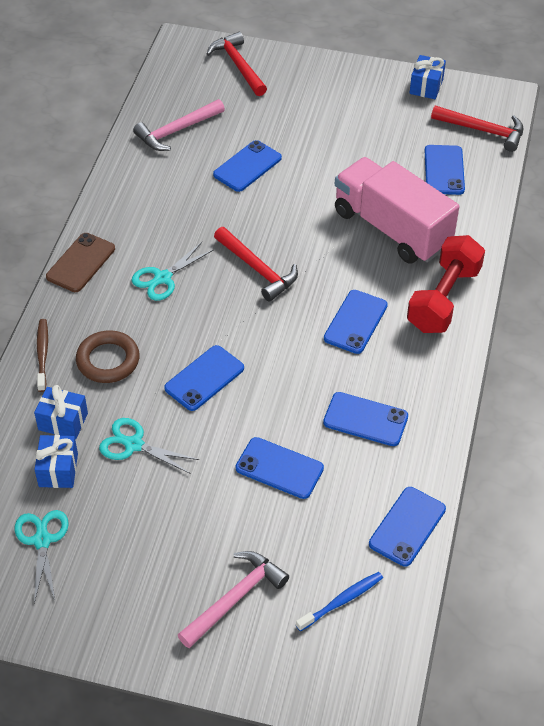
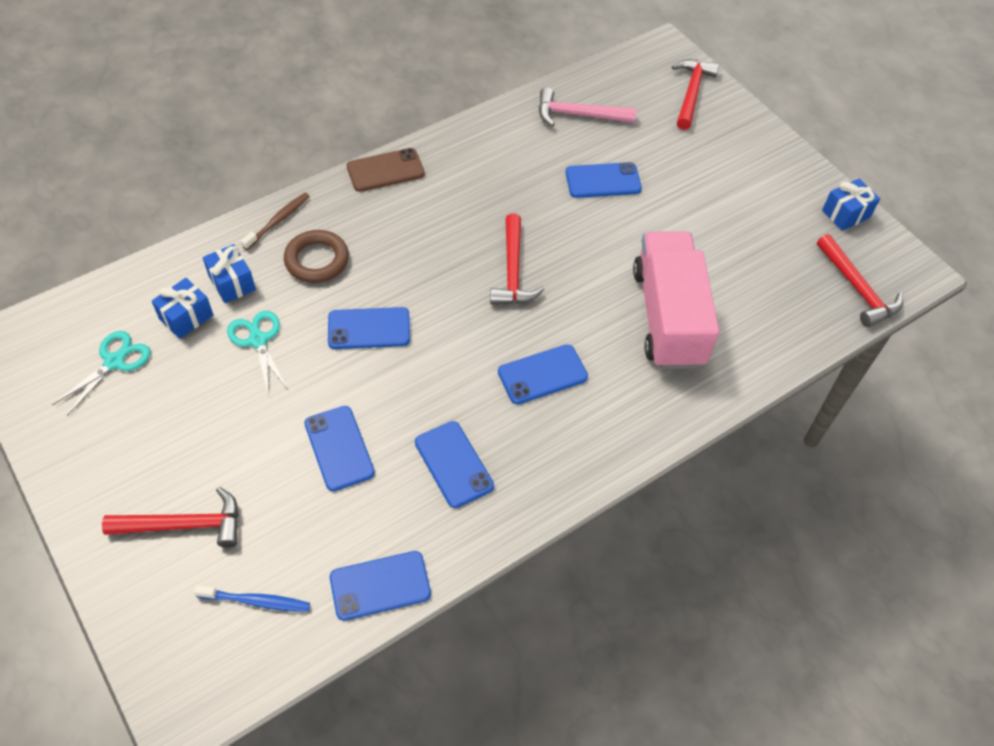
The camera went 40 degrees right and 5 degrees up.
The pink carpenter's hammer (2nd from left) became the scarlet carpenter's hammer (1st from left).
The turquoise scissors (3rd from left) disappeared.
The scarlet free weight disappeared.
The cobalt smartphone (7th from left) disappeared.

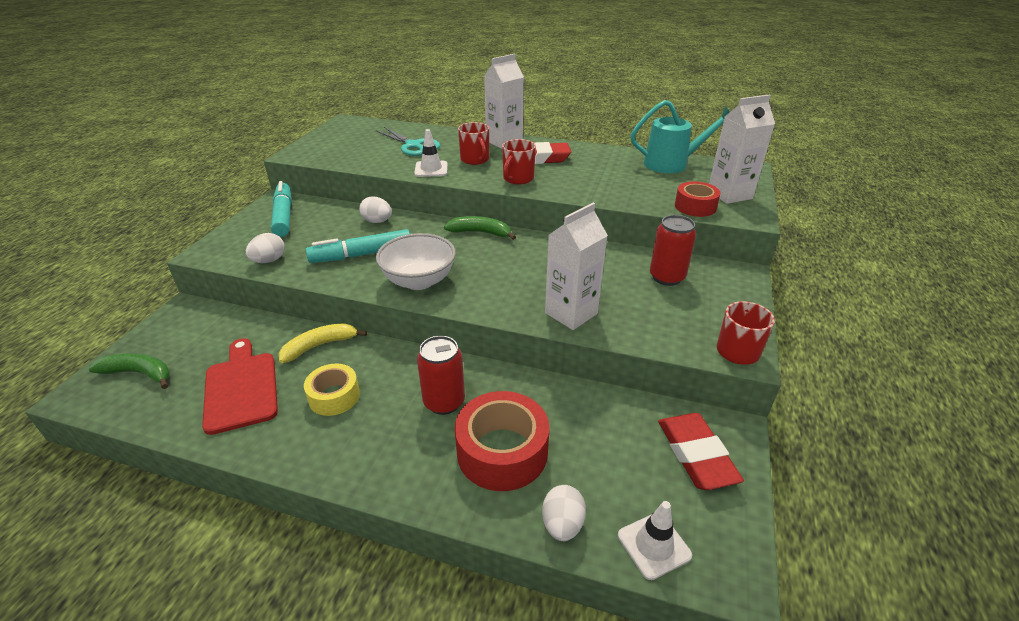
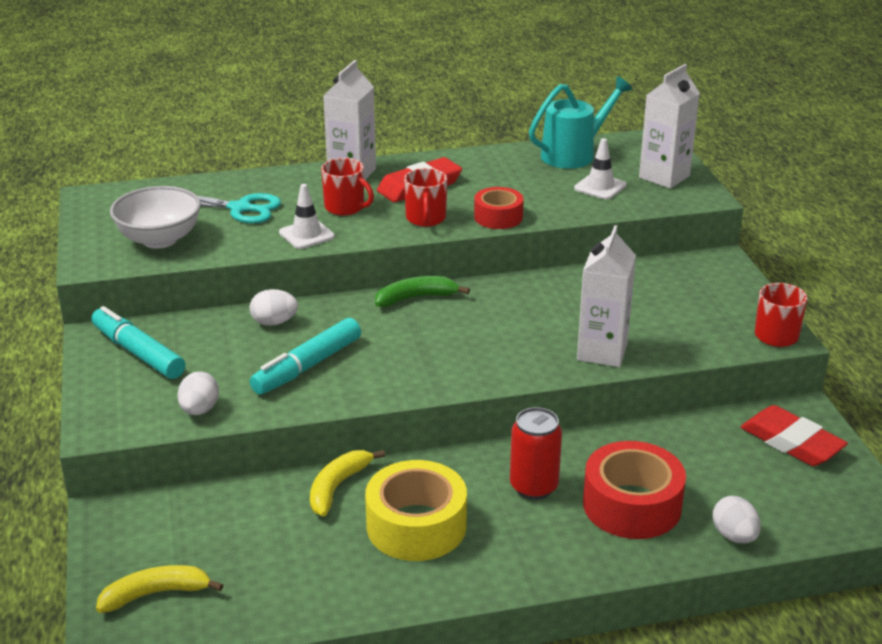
The camera went 30 degrees left and 5 degrees down.
The emerald banana (1st from left) became the bright yellow banana (1st from left).
The pure white deep dish moved.
The bright yellow sticky tape changed to 1.65 times the size.
The scarlet sticky tape (2nd from left in the first image) moved.
The pure white traffic cone (2nd from left) moved.
The scarlet cutting board disappeared.
The scarlet can (2nd from left) disappeared.

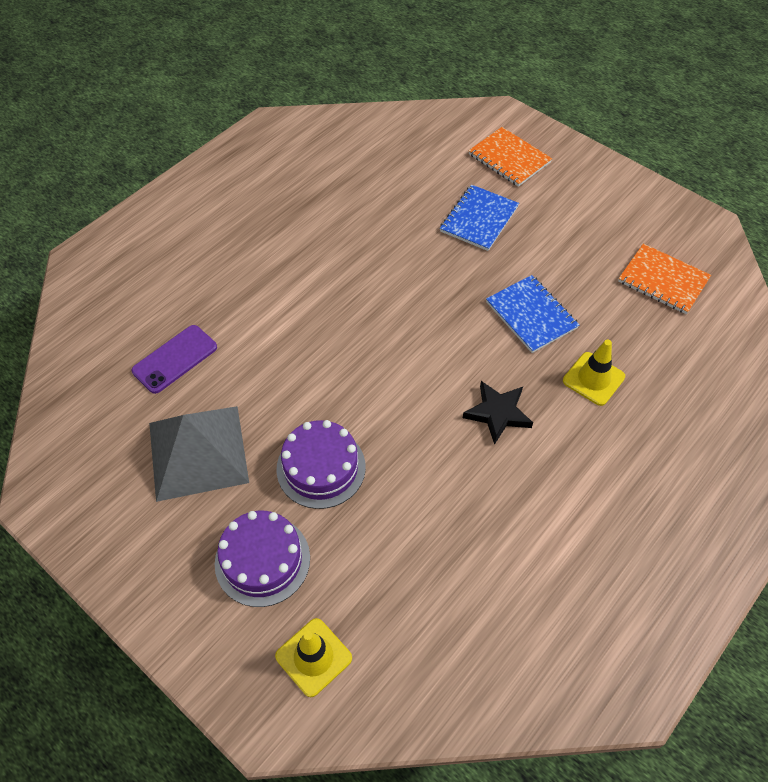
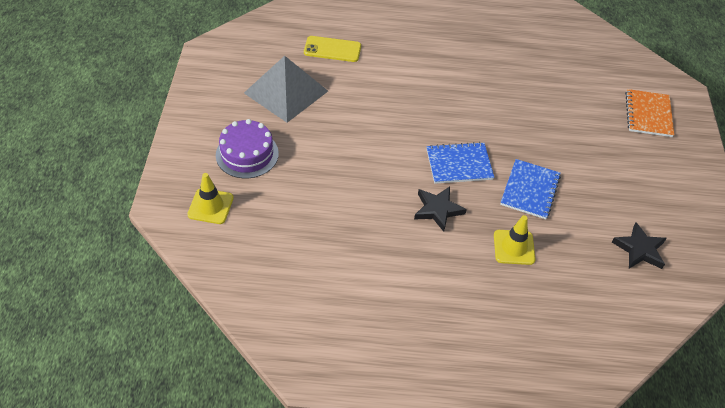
The camera went 50 degrees right and 5 degrees down.
The purple smartphone became the bright yellow smartphone.
The cobalt notebook (1st from left) moved.
The orange-coloured notebook (2nd from left) was replaced by the black five-pointed star (2nd from left).
The purple layer cake (2nd from left) disappeared.

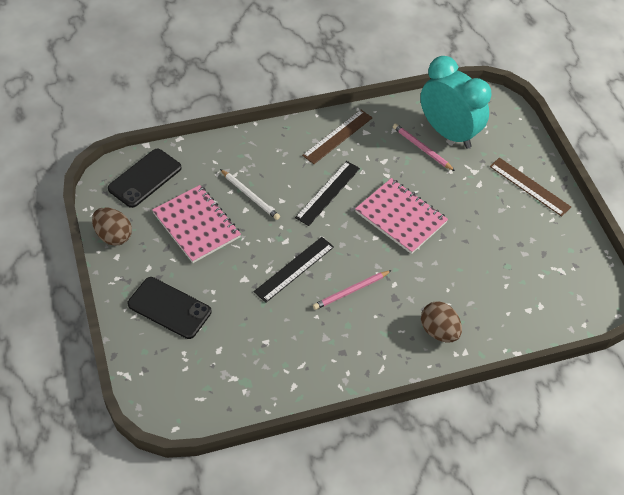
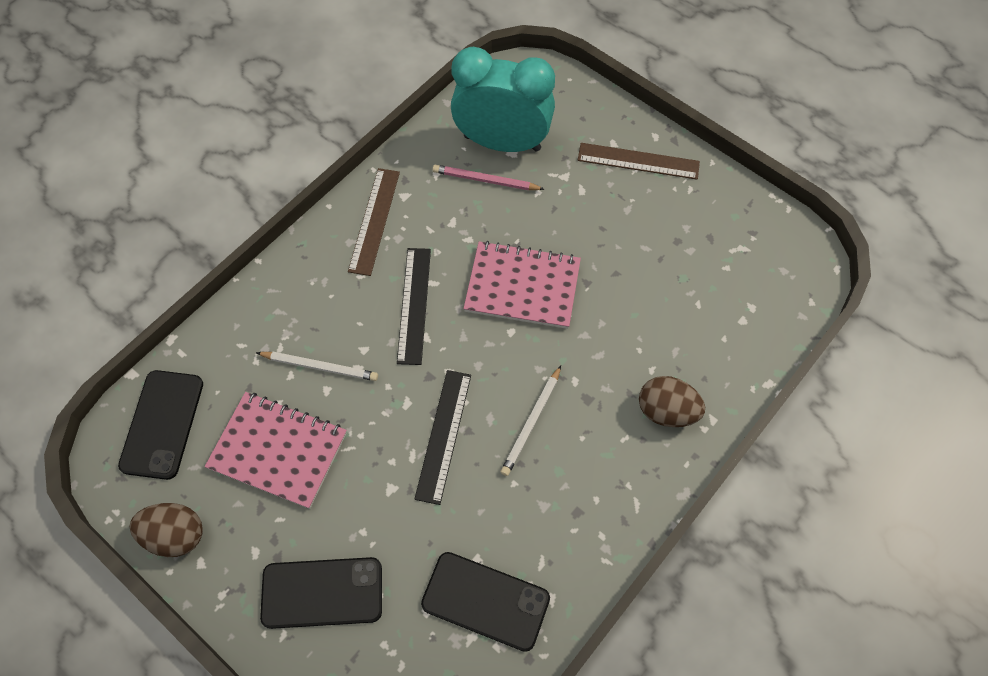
The camera went 30 degrees left and 10 degrees up.
The black smartphone (3rd from left) appeared.
The pink wooden pencil (1st from left) became the pure white wooden pencil (2nd from left).

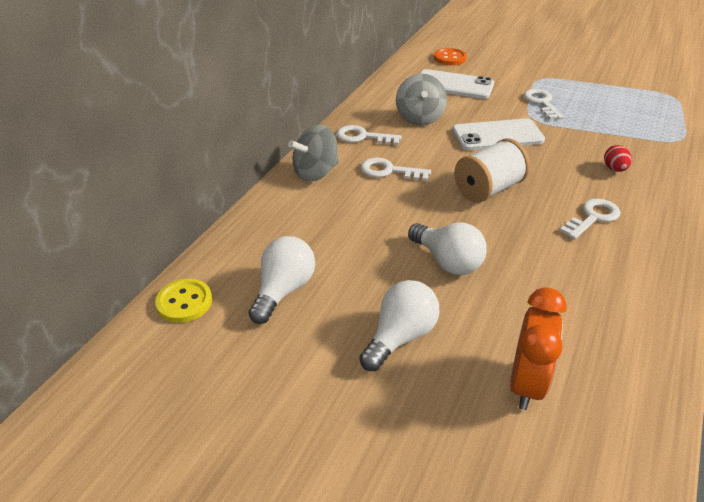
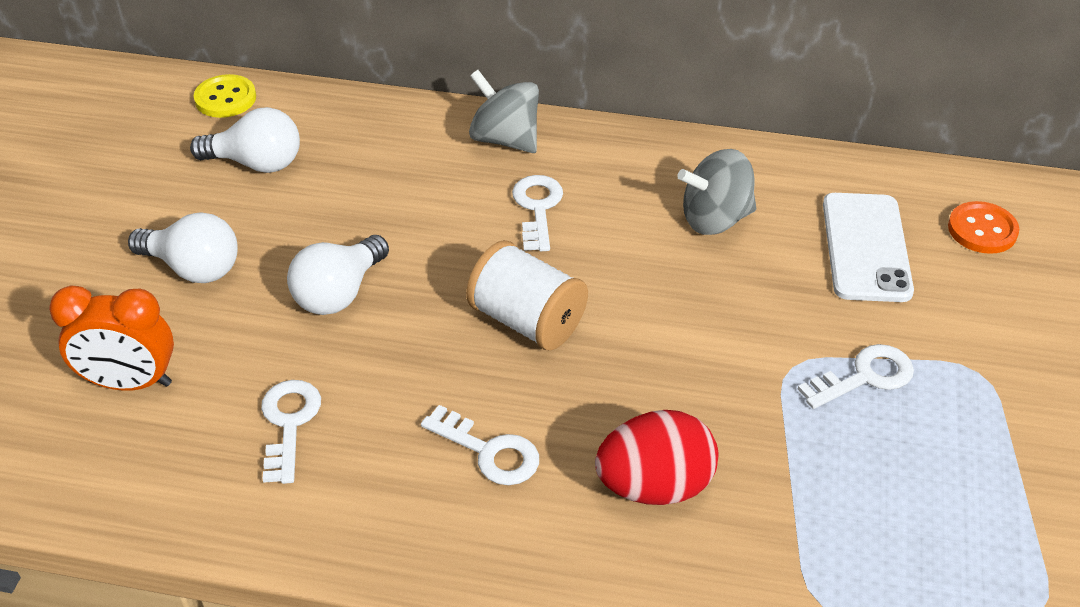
The camera went 75 degrees right and 5 degrees up.
The pure white latchkey (1st from left) moved.
The scarlet egg changed to 1.97 times the size.
The pure white smartphone (2nd from left) disappeared.

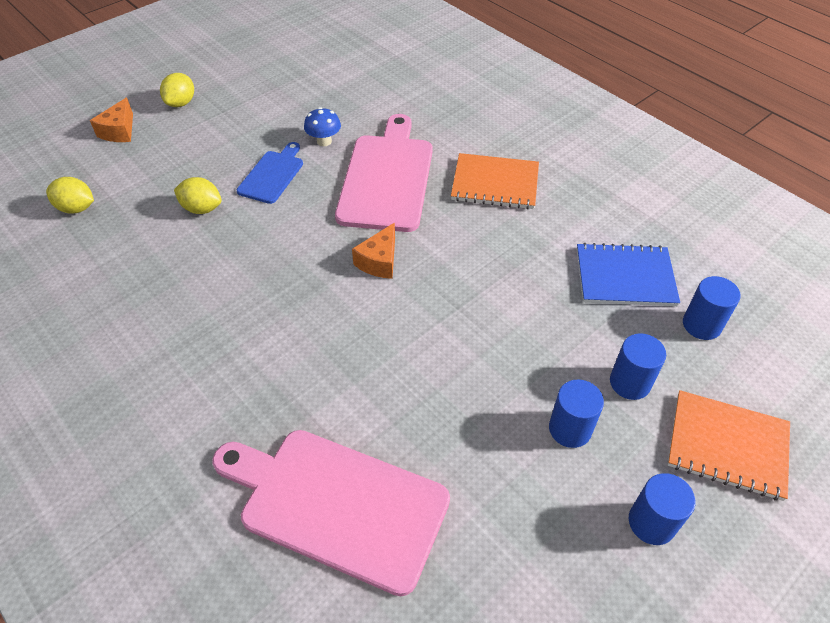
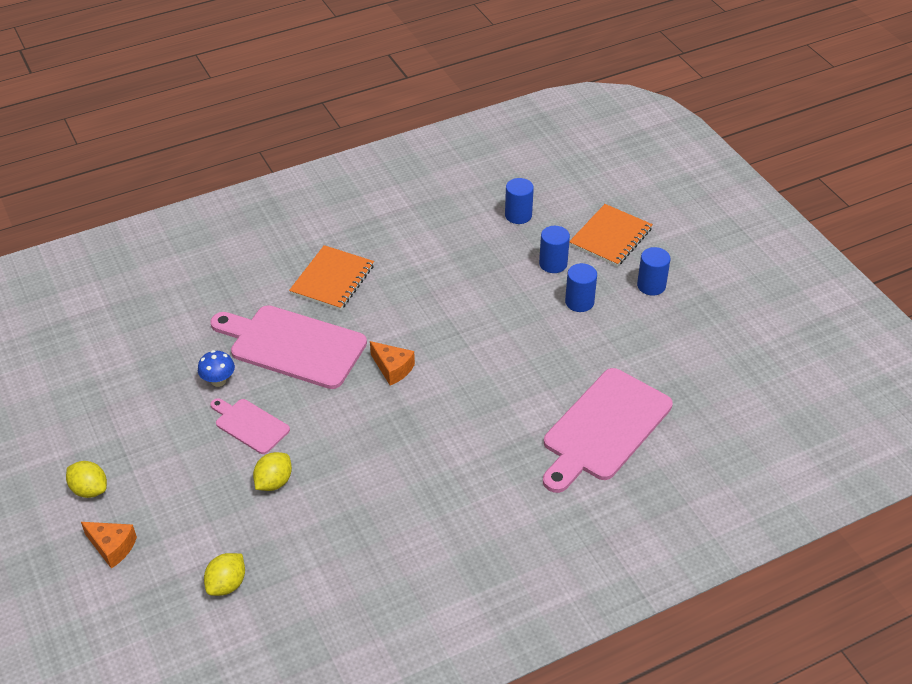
The camera went 75 degrees left and 5 degrees down.
The cobalt cutting board became the pink cutting board (1st from left).
The cobalt notebook disappeared.

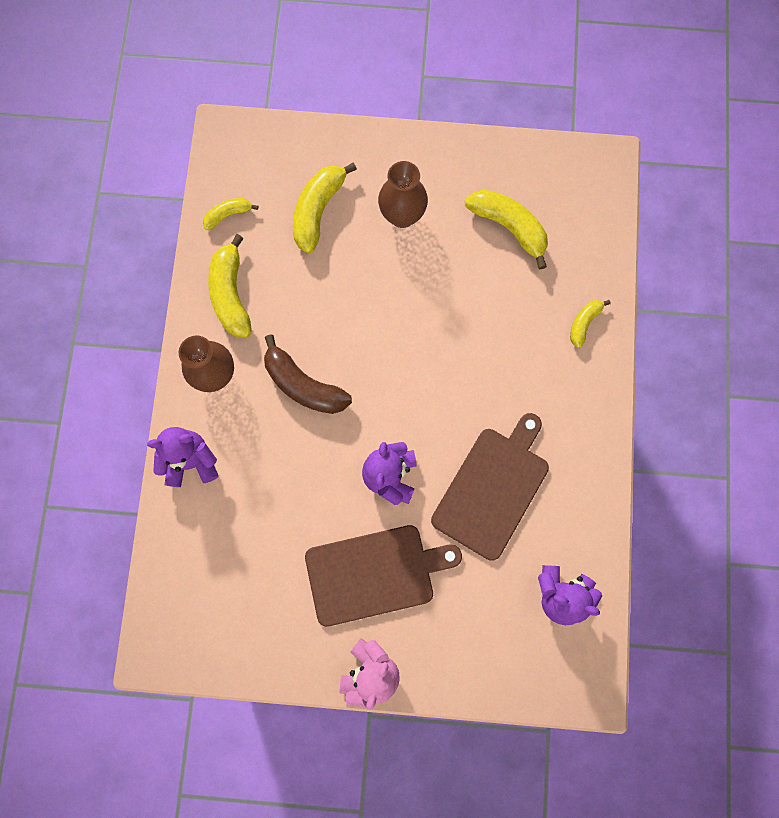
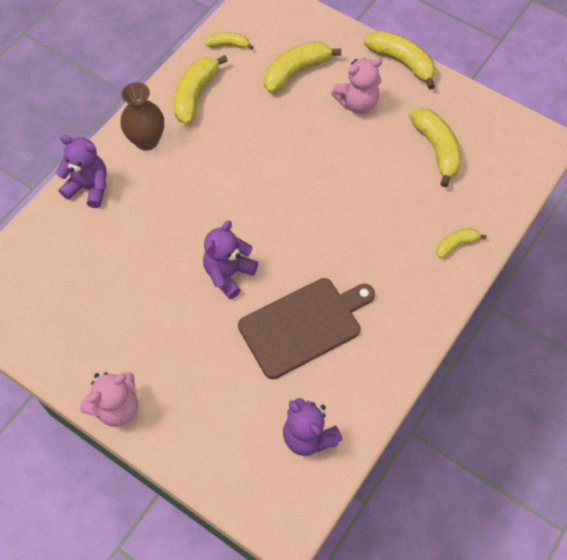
The camera went 30 degrees right and 15 degrees down.
The dark brown tall vase (2nd from left) was replaced by the pink teddy bear (2nd from left).
The bright yellow banana (4th from left) appeared.
The dark brown banana disappeared.
The dark brown cutting board (1st from left) disappeared.

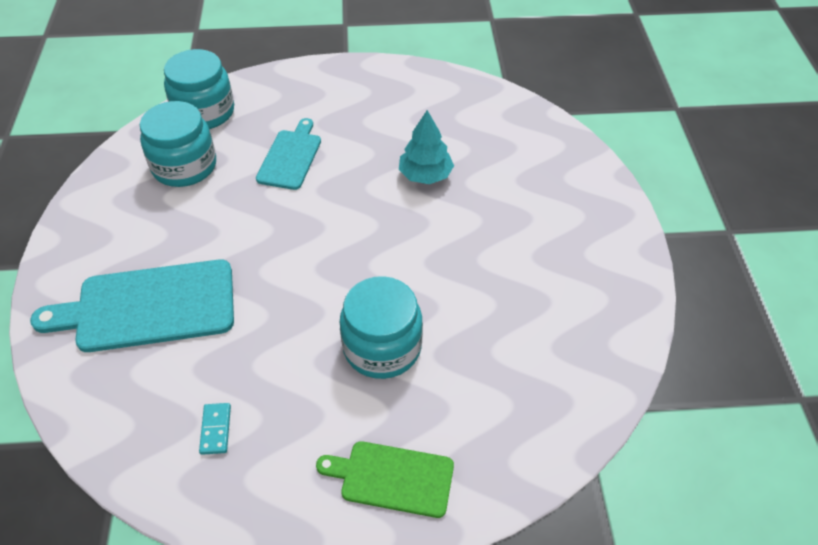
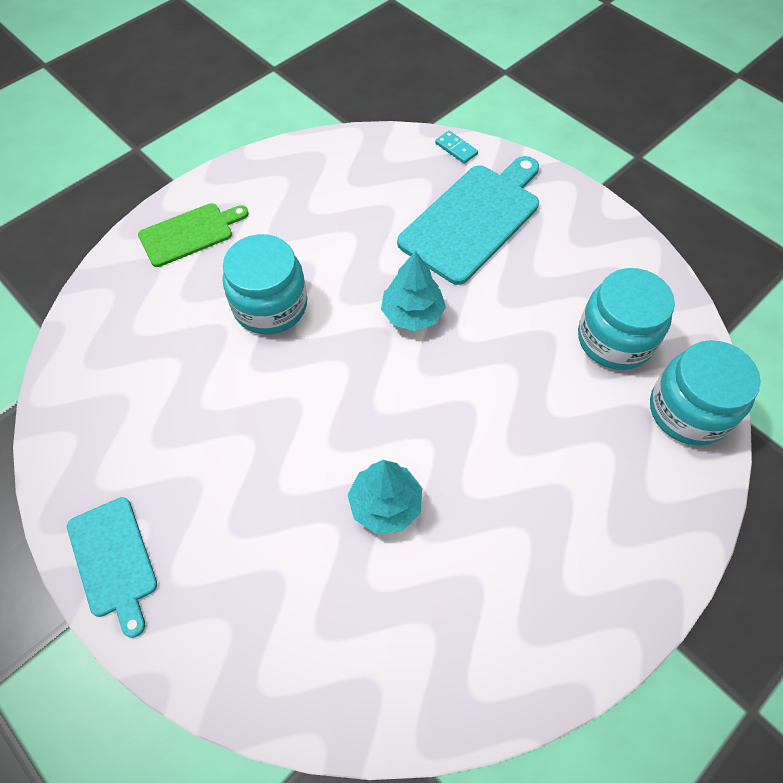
The camera went 140 degrees right and 10 degrees up.
The turquoise cutting board (2nd from left in the first image) moved.
The turquoise toy tree (2nd from left) appeared.
The turquoise domino tile moved.

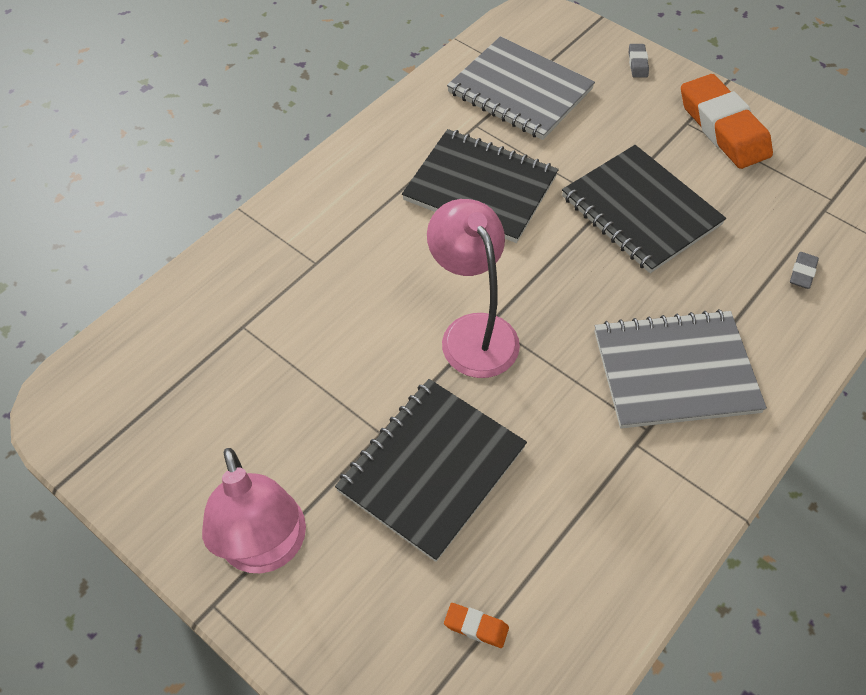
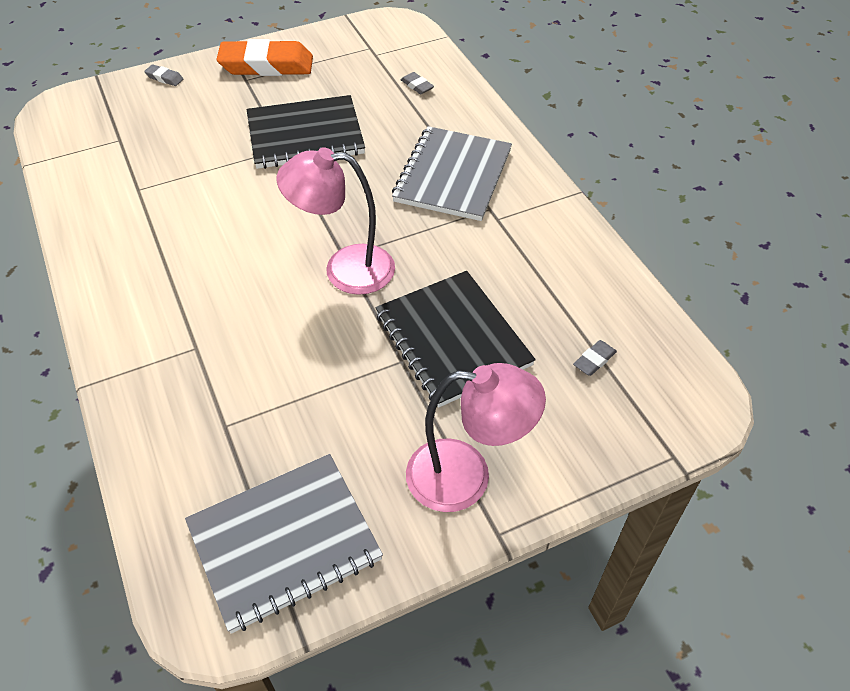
The camera went 65 degrees left and 5 degrees down.
The ash-grey notebook (1st from left) moved.
The orange-coloured gum eraser (1st from left) became the ash-grey gum eraser (3rd from left).
The black notebook (2nd from left) disappeared.

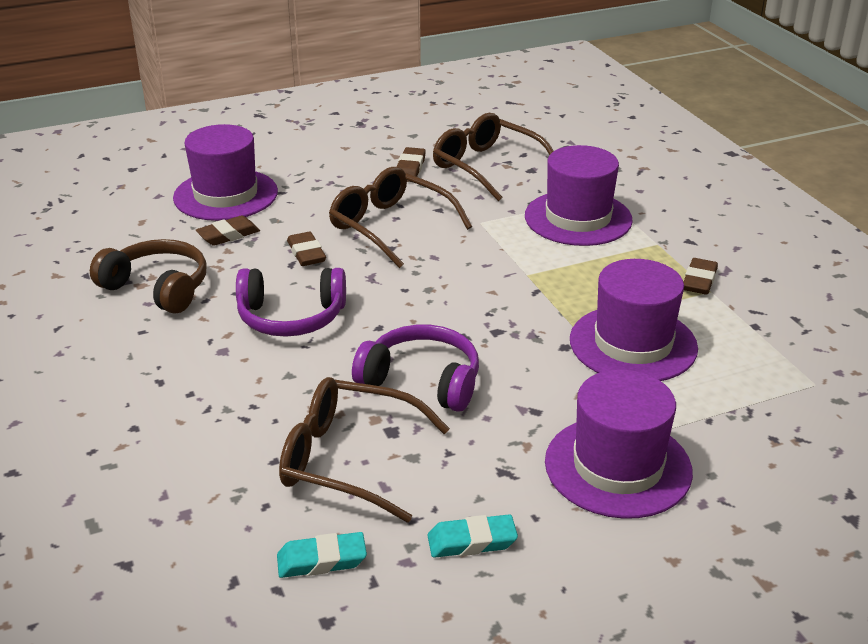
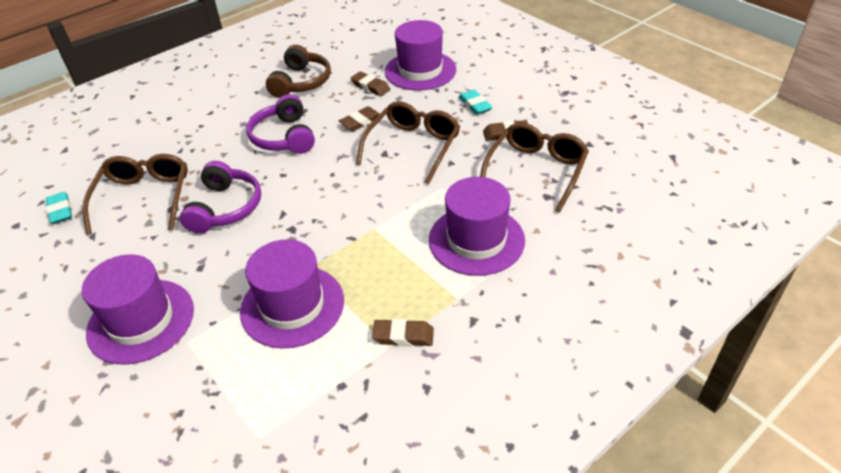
The camera went 75 degrees right and 10 degrees up.
The turquoise gum eraser (2nd from left) moved.

